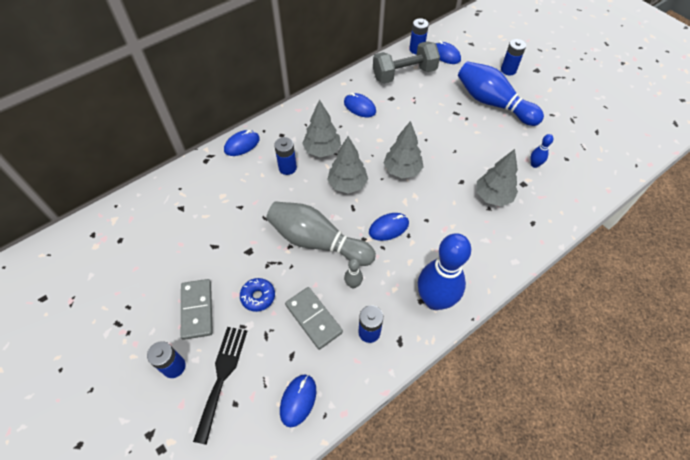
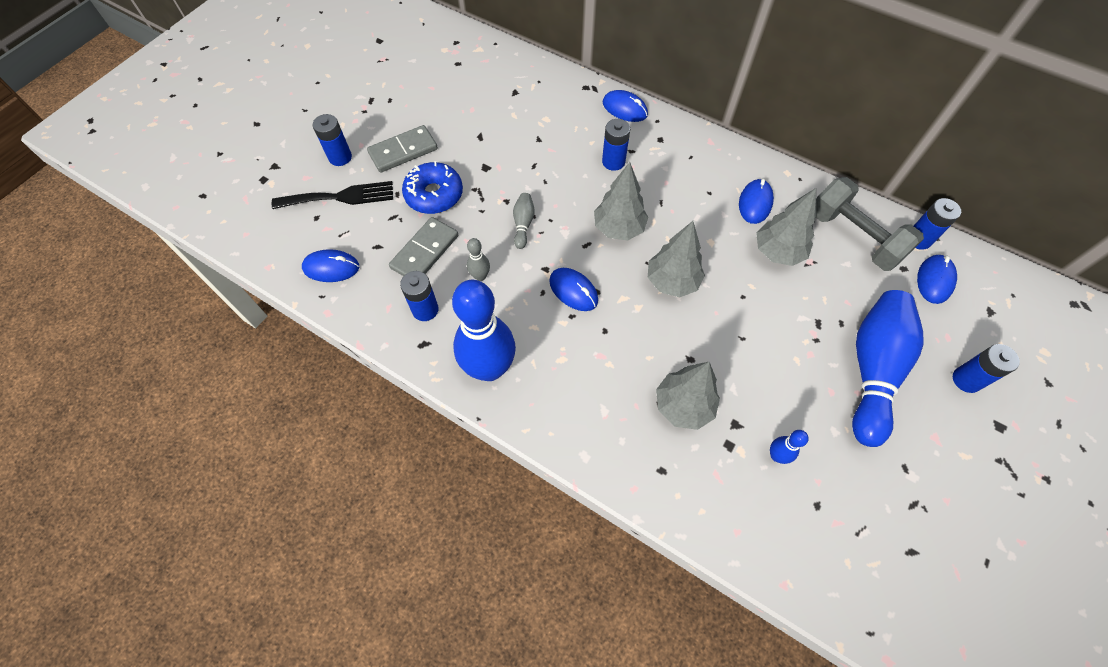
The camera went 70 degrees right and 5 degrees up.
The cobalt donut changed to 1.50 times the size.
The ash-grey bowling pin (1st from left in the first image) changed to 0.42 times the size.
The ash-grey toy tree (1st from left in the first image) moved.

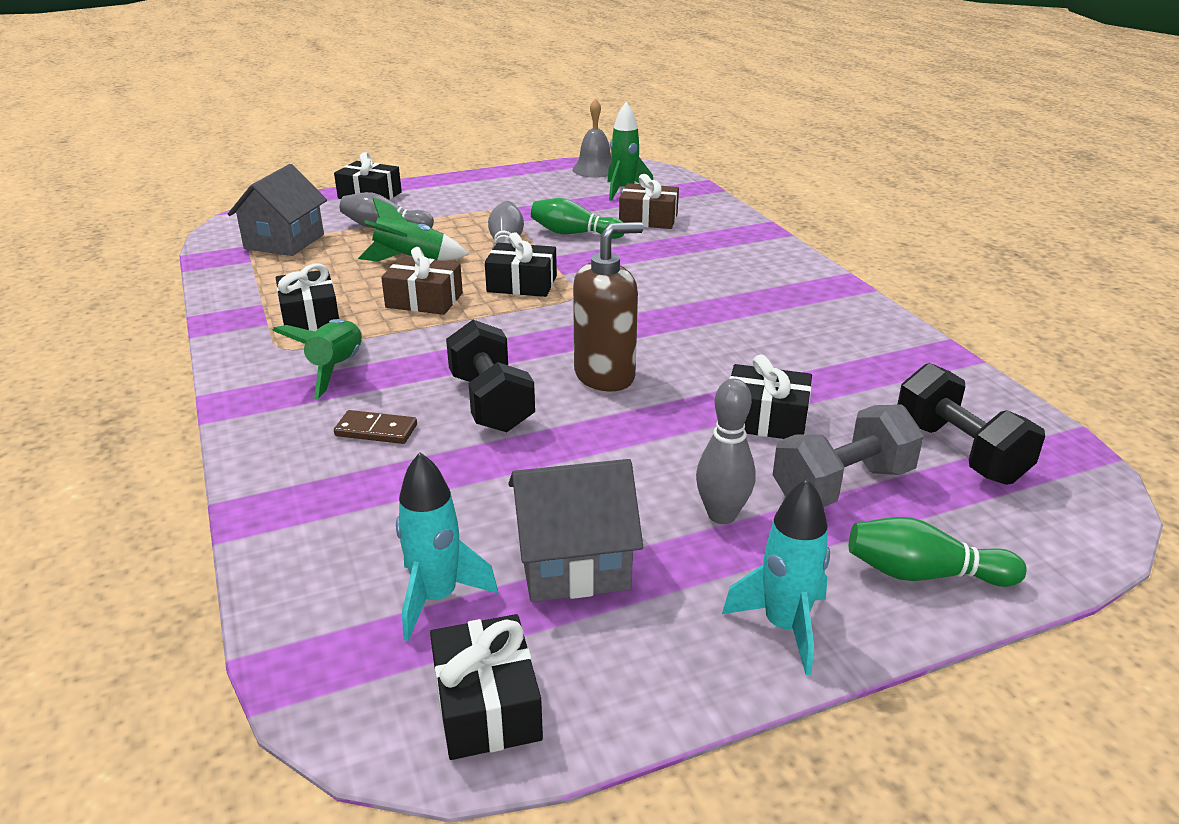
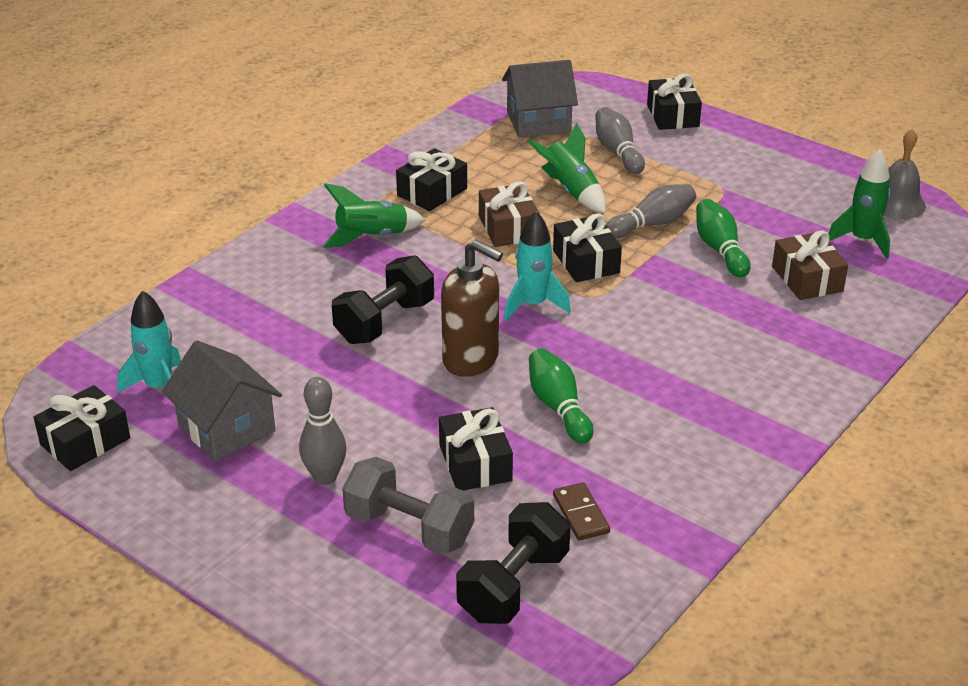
The camera went 60 degrees right and 5 degrees up.
The turquoise rocket (2nd from left) moved.
The emerald bowling pin (2nd from left in the first image) moved.
The dark brown domino tile moved.

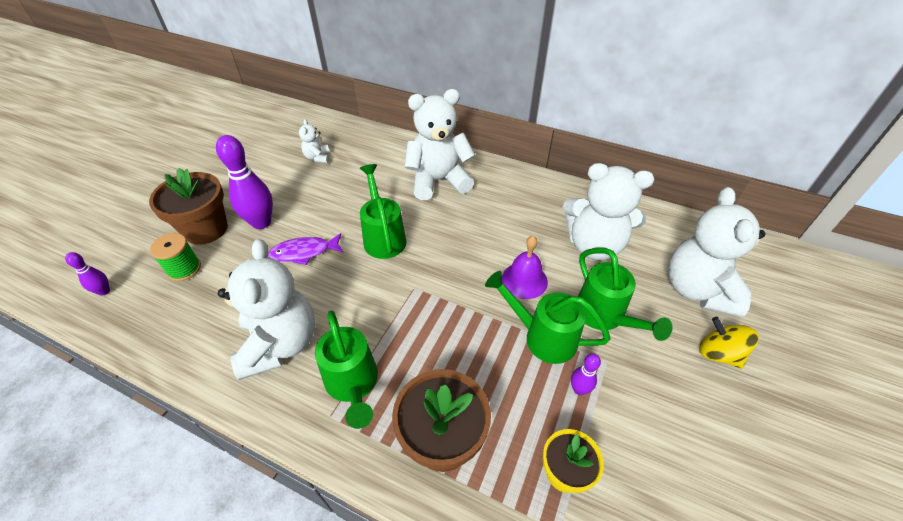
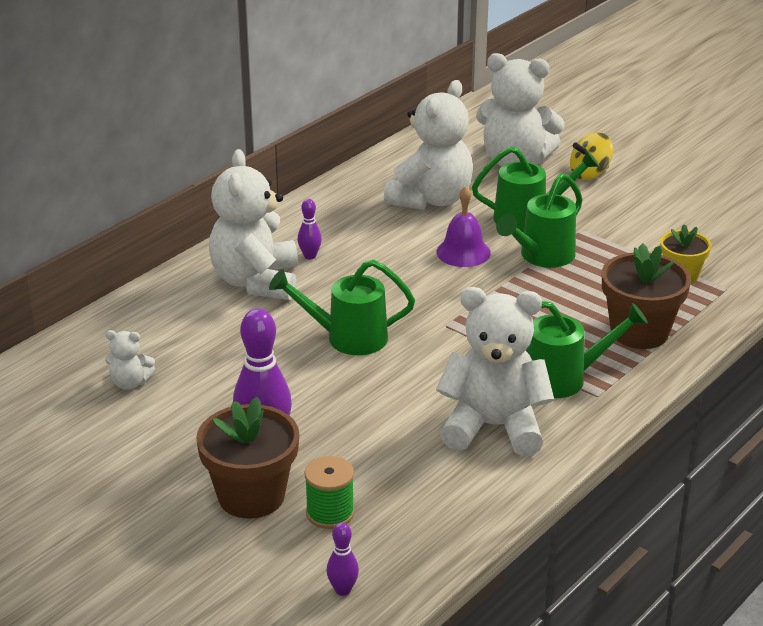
The camera went 75 degrees left and 15 degrees down.
The purple bowling pin (3rd from left in the first image) moved.
The purple fish figure disappeared.

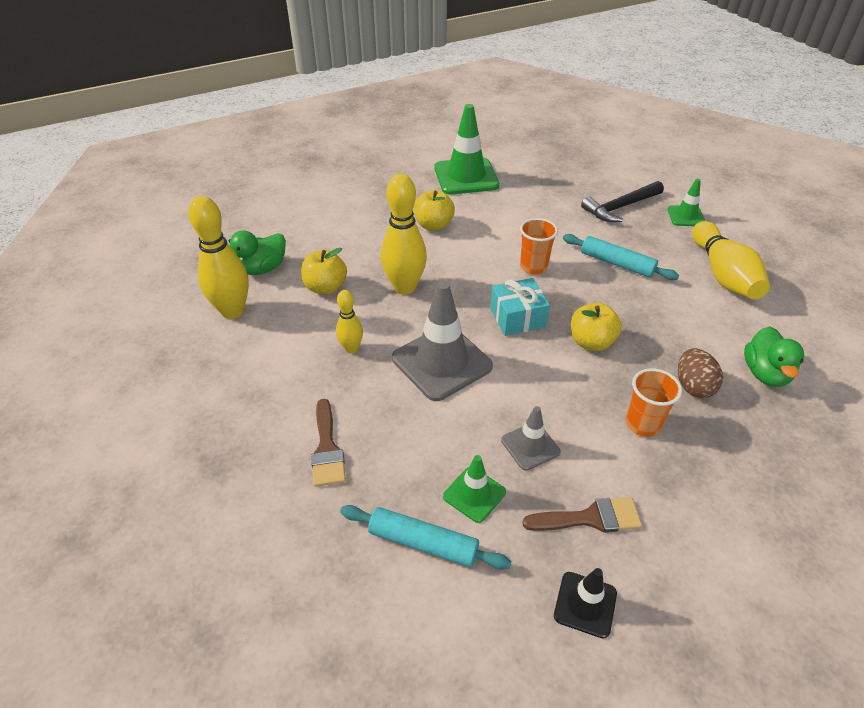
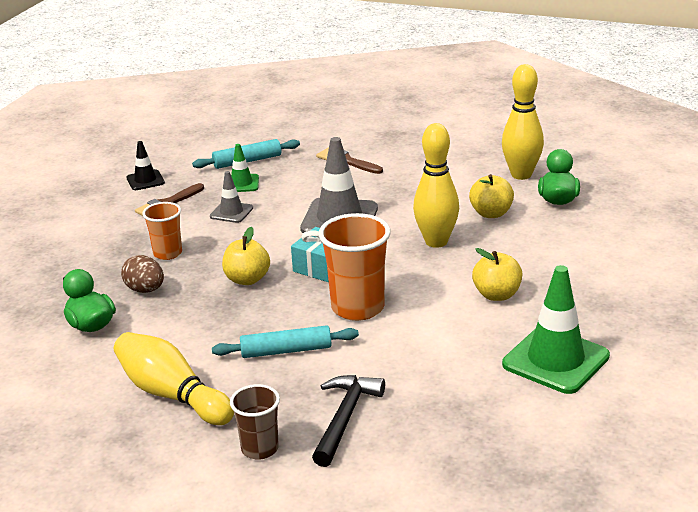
The camera went 140 degrees right and 15 degrees down.
The emerald traffic cone (3rd from left) was replaced by the dark brown tumbler.
The orange-coloured tumbler (1st from left in the first image) changed to 1.68 times the size.
The bright yellow bowling pin (2nd from left) disappeared.

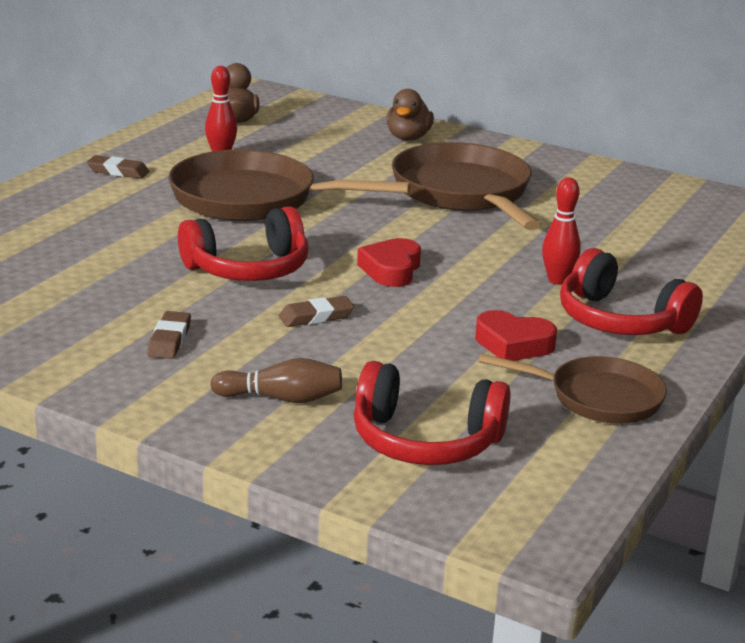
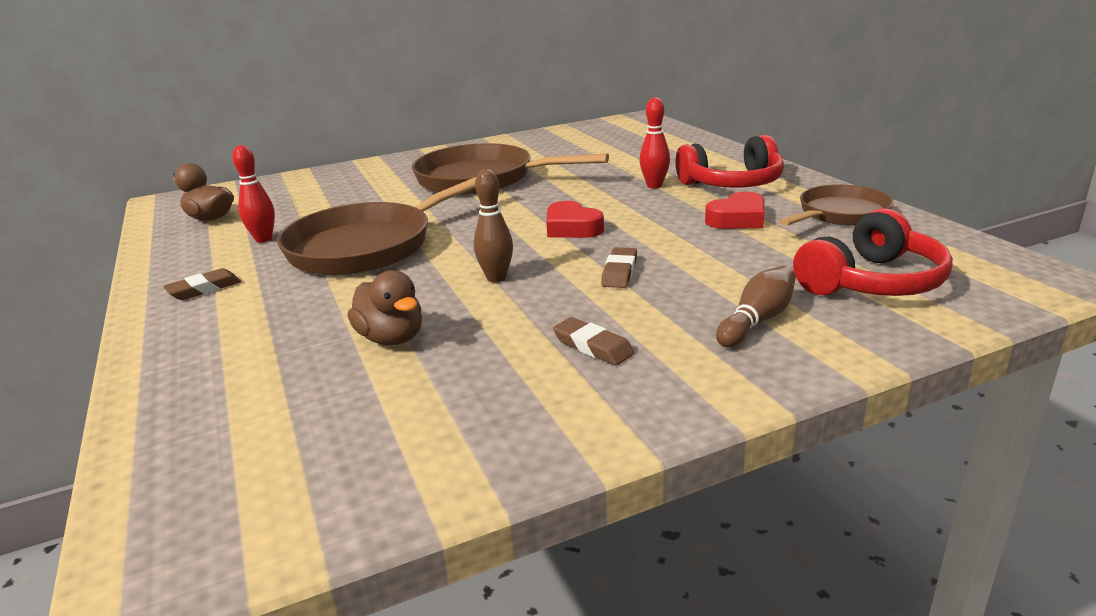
The camera went 50 degrees left and 0 degrees up.
The dark brown toy duck (2nd from left) moved.
The scarlet headphones (1st from left) was replaced by the dark brown bowling pin (1st from left).

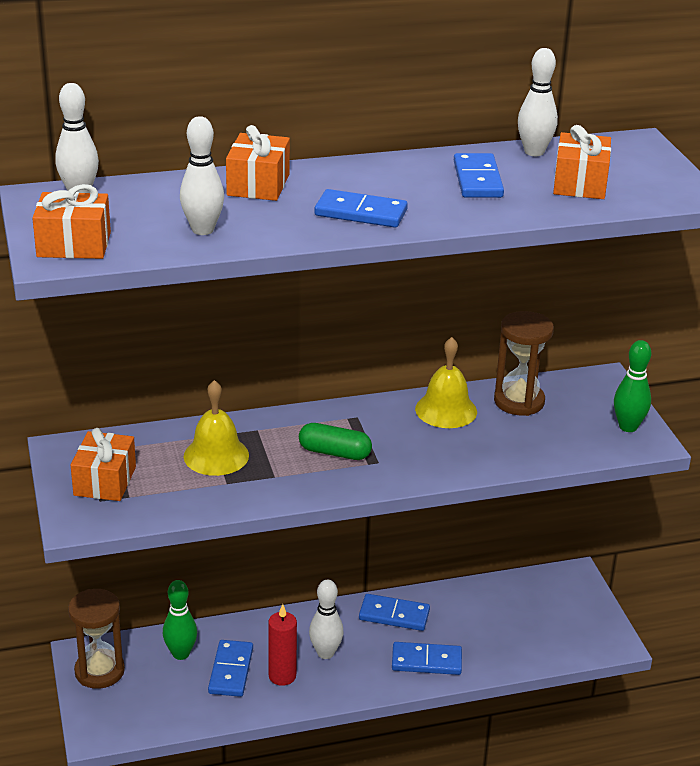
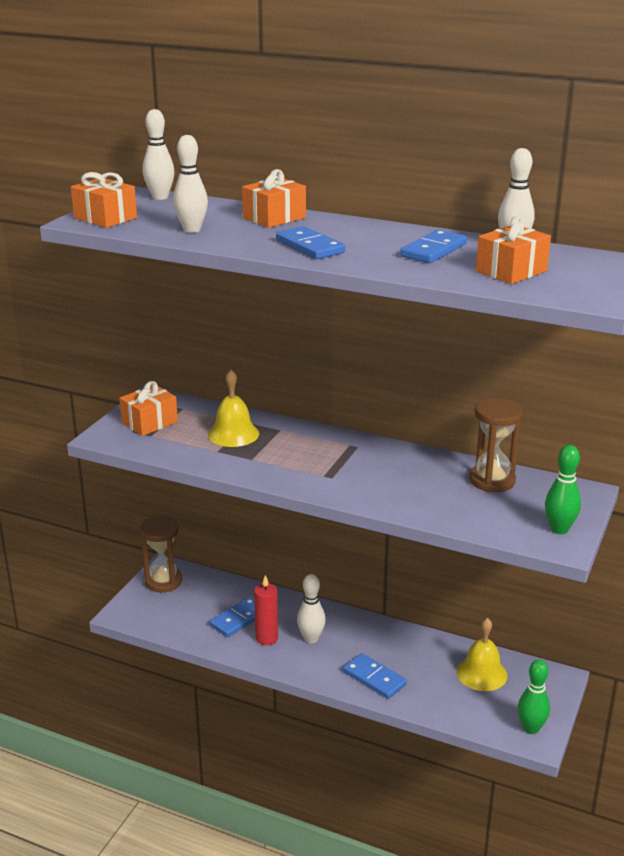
The camera went 40 degrees right and 5 degrees down.
The bright yellow bell (2nd from left) moved.
The emerald bowling pin (1st from left) moved.
The emerald capsule disappeared.
The cobalt domino tile (3rd from left) disappeared.

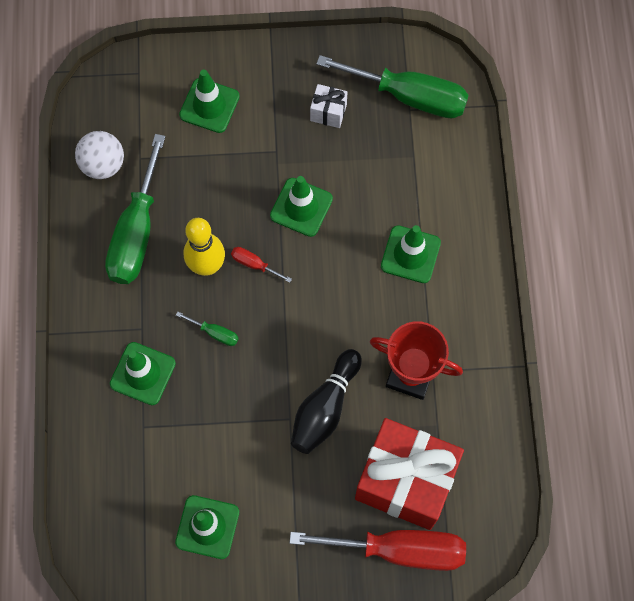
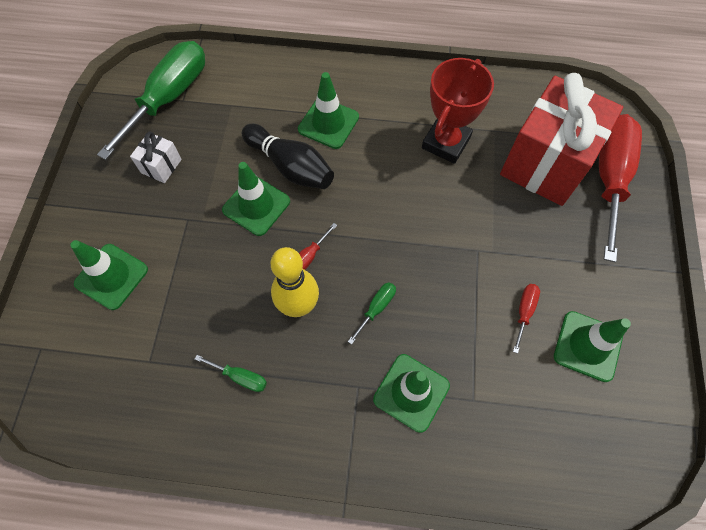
The camera went 80 degrees left and 5 degrees down.
The emerald screwdriver (1st from left in the first image) changed to 0.41 times the size.
The black bowling pin moved.
The scarlet screwdriver (2nd from left) appeared.
The pure white sphere disappeared.

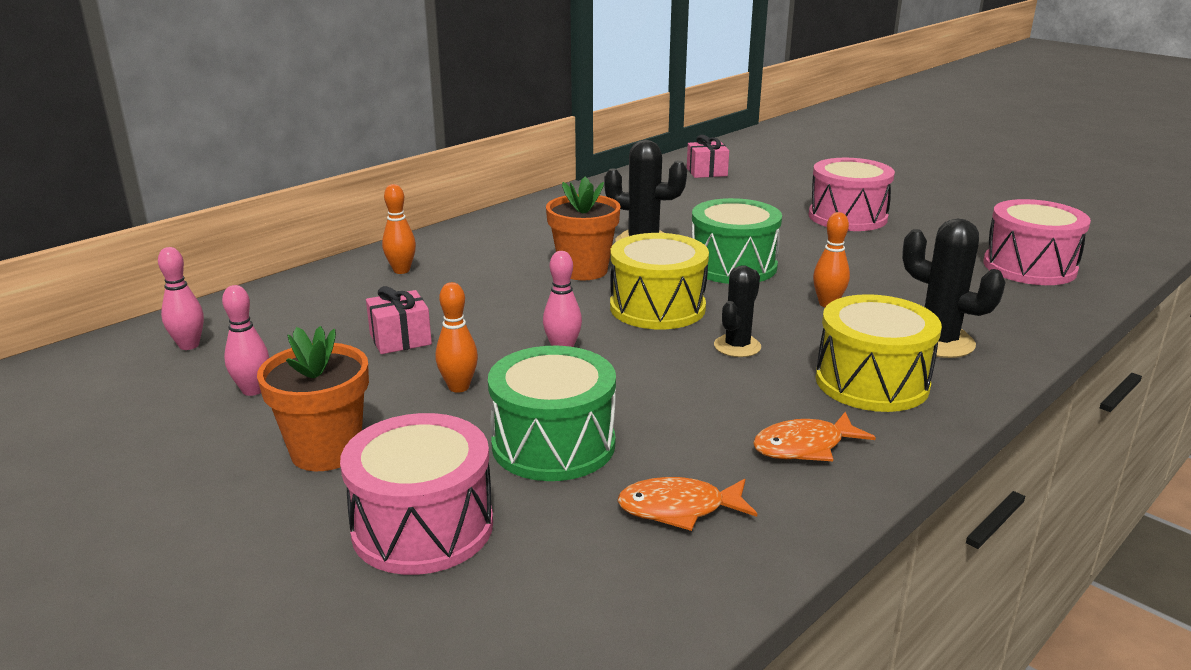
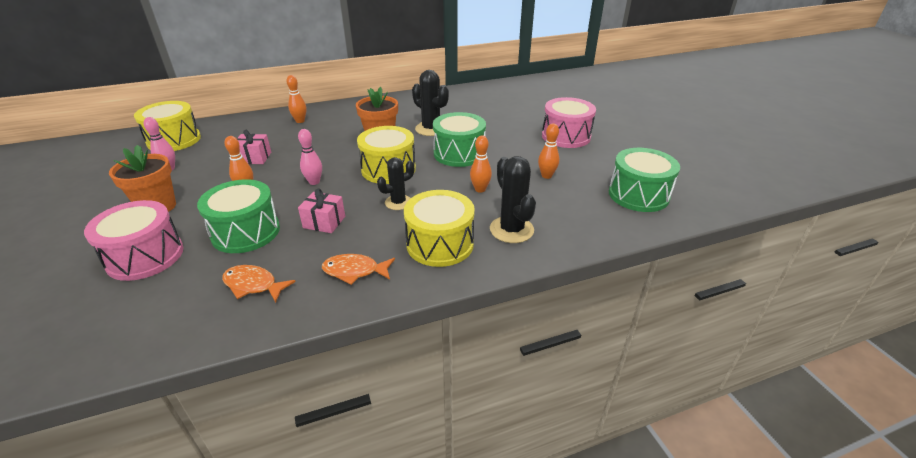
The camera went 25 degrees right and 10 degrees up.
The pink bowling pin (1st from left) was replaced by the bright yellow toy drum (1st from left).
The pink gift (2nd from left) moved.
The orange-coloured bowling pin (4th from left) appeared.
The pink toy drum (3rd from left) became the emerald toy drum (3rd from left).

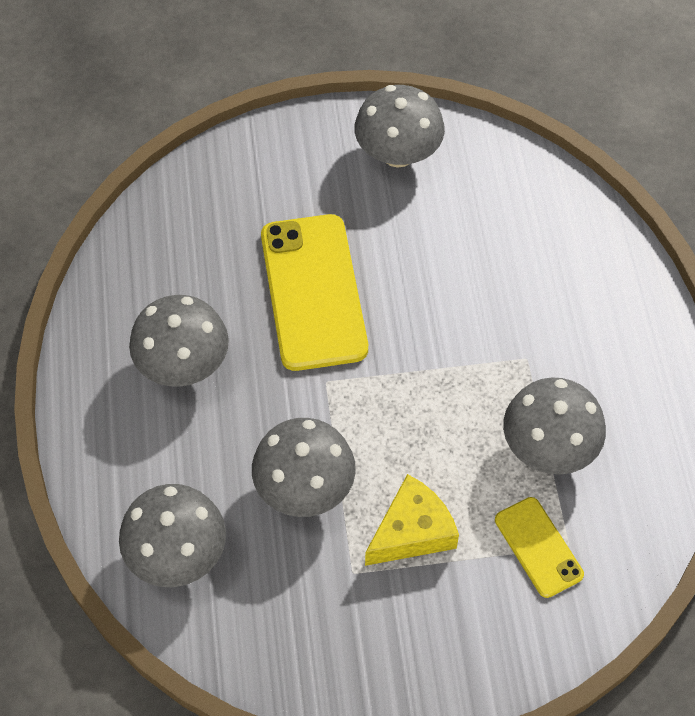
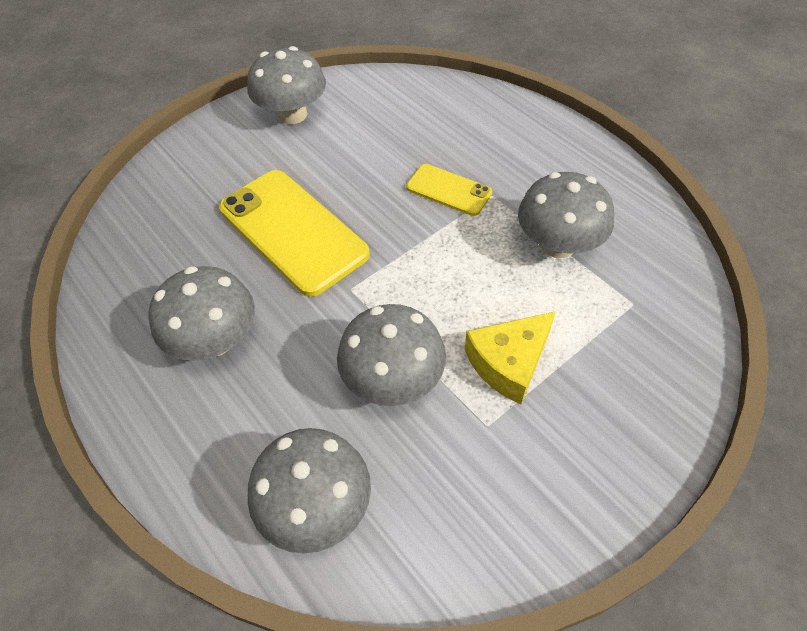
The camera went 30 degrees left and 5 degrees down.
The bright yellow smartphone (2nd from left) moved.
The bright yellow cheese turned 150 degrees counterclockwise.

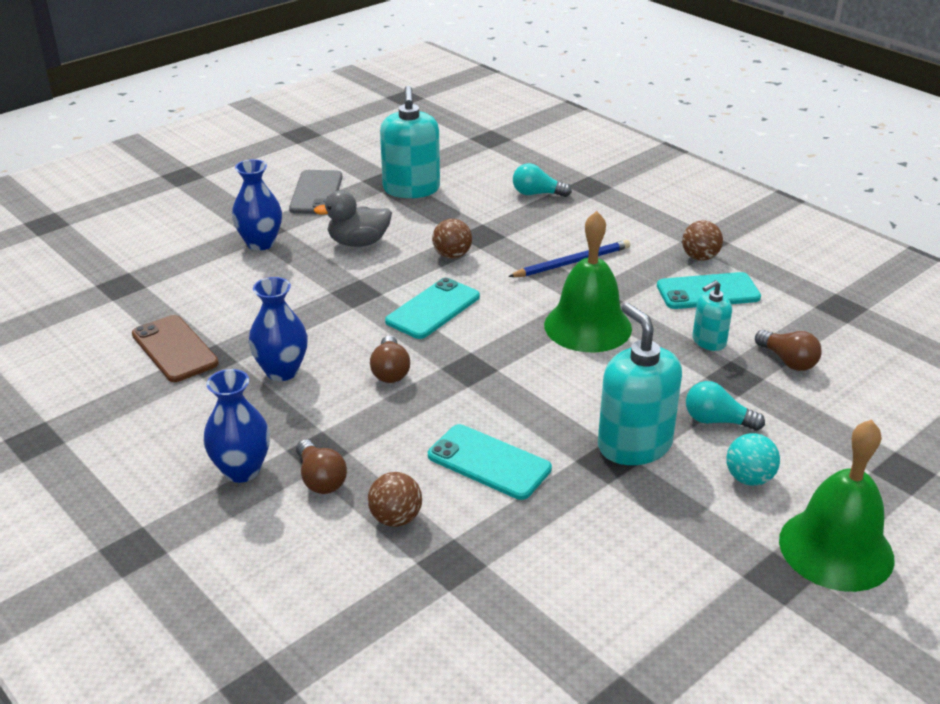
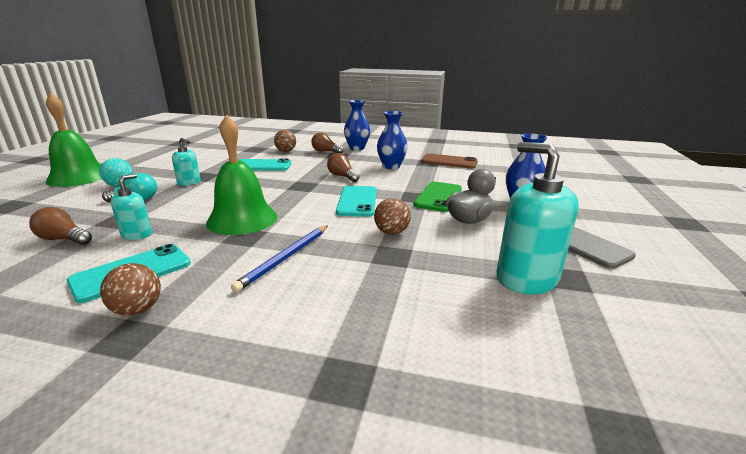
The camera went 145 degrees right and 10 degrees down.
The turquoise soap dispenser (2nd from left) changed to 0.54 times the size.
The emerald smartphone appeared.
The turquoise light bulb (1st from left) disappeared.

